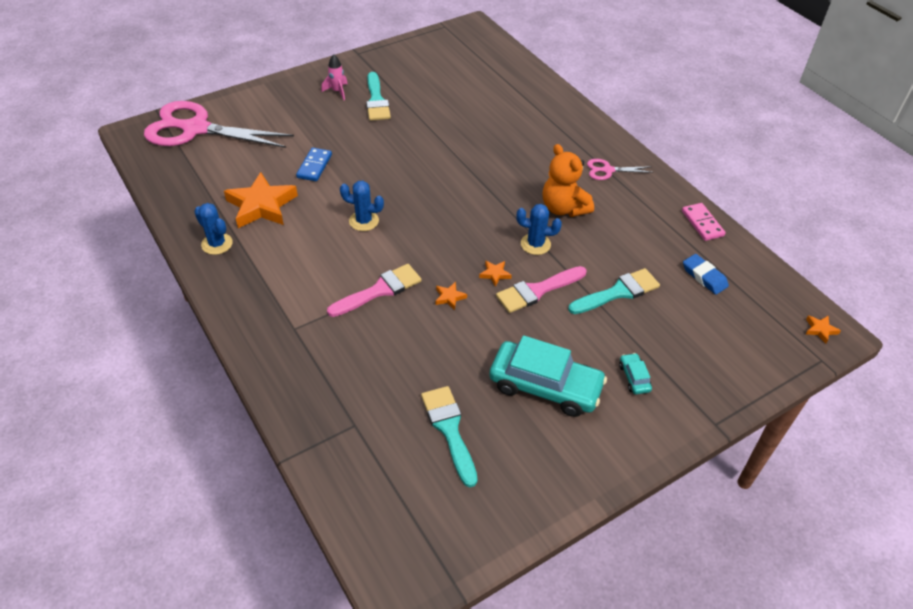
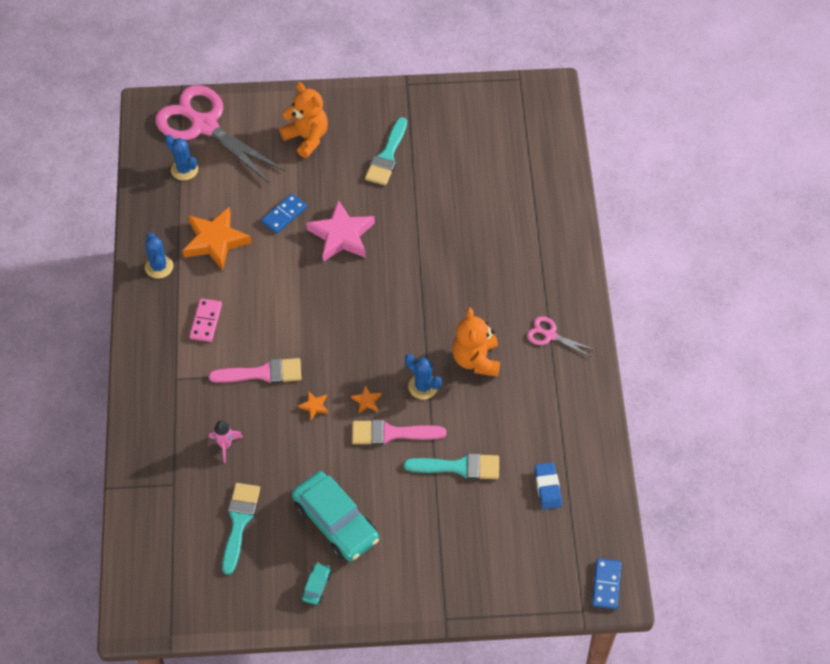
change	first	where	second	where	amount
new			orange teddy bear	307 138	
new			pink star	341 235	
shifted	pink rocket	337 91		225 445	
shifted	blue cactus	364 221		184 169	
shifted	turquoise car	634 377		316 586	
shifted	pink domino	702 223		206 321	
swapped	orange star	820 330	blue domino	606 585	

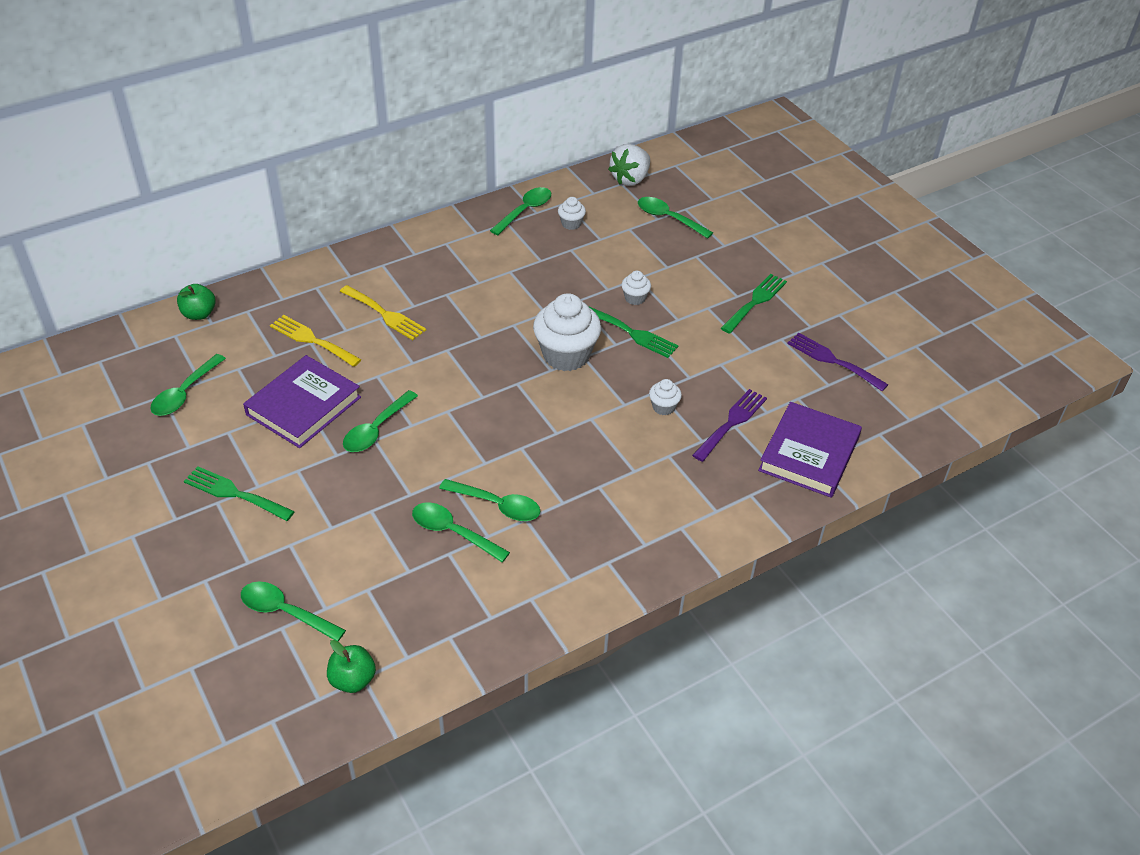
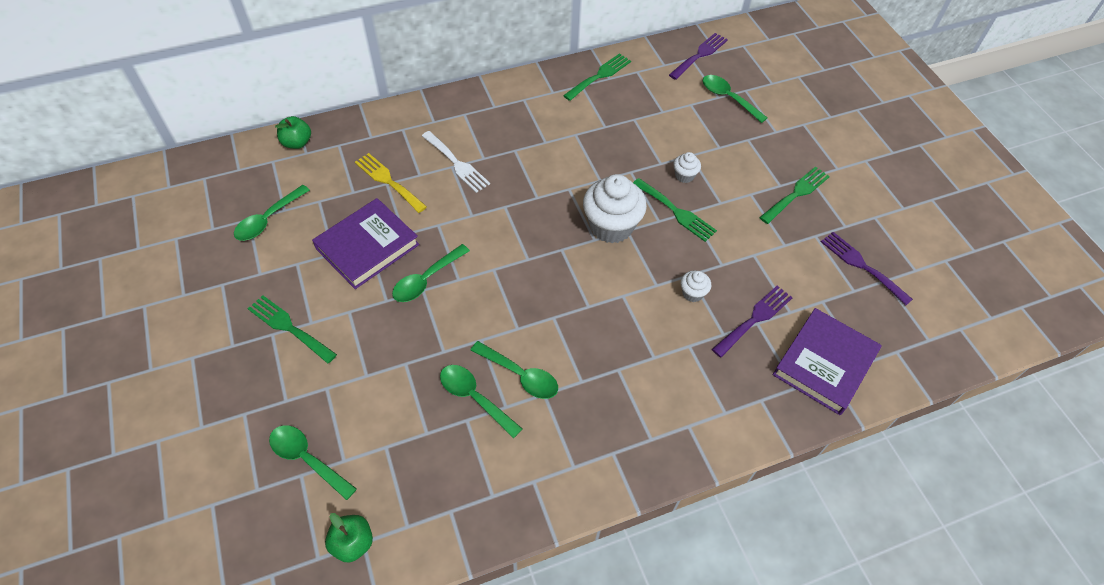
change	first	where	second	where	amount
gone	white cupcake	571 224			
swapped	green spoon	525 211	green fork	599 76	
swapped	white strawberry	630 179	purple fork	700 55	
repainted	yellow fork	385 314	white fork	457 164	

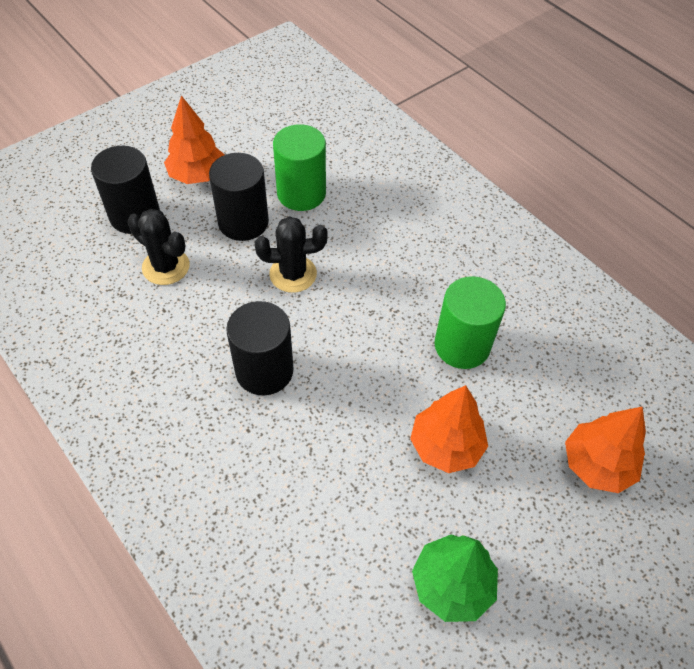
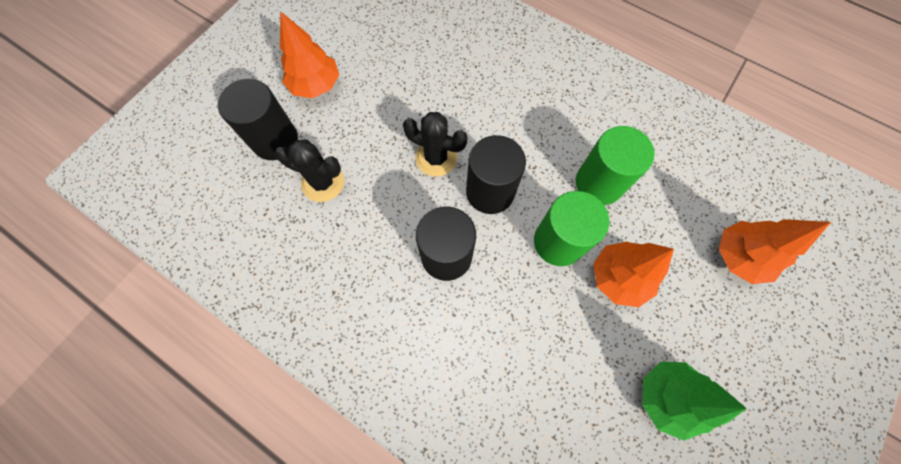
change	first	where	second	where	amount
shifted	black cylinder	243 222		490 192	
shifted	green cylinder	301 193		558 242	
rotated	black cactus	293 274		436 158	45 degrees clockwise

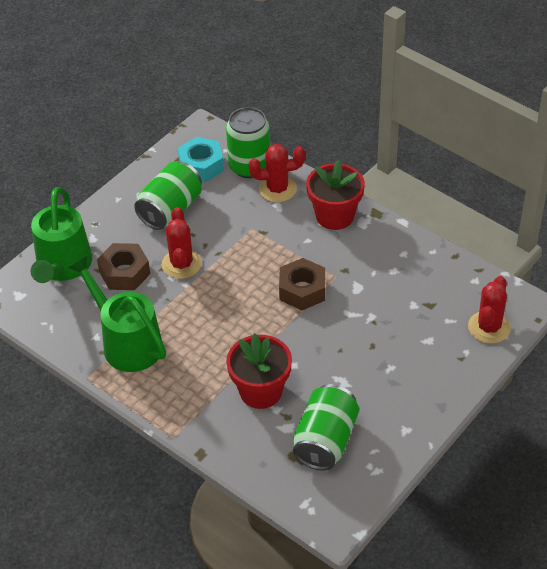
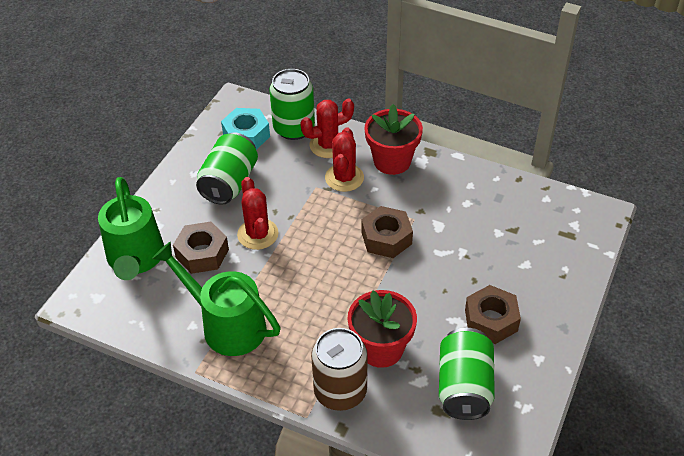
change	first	where	second	where	amount
new			brown can	340 391	
new			brown nut	491 320	
shifted	red cactus	489 327		344 178	

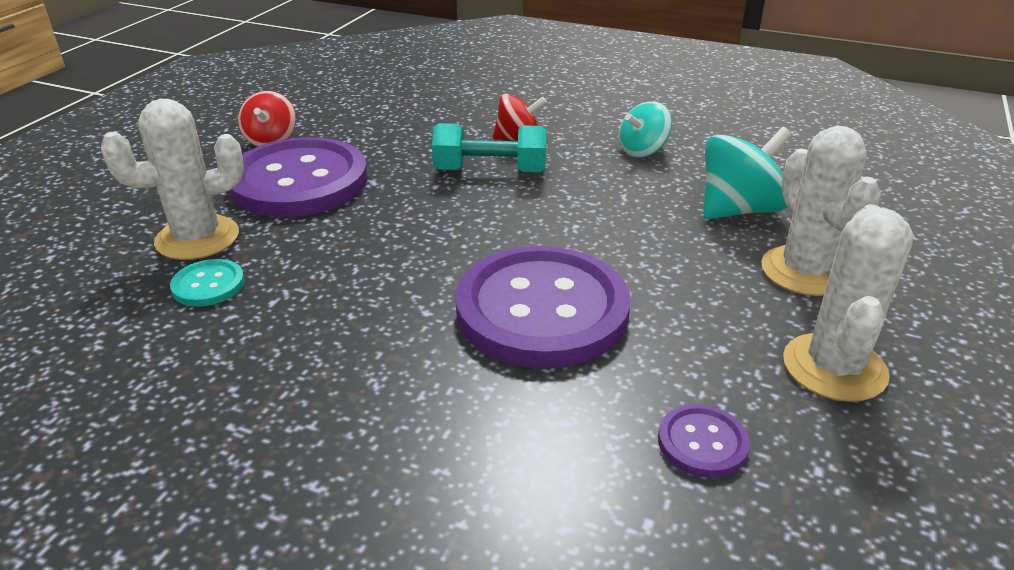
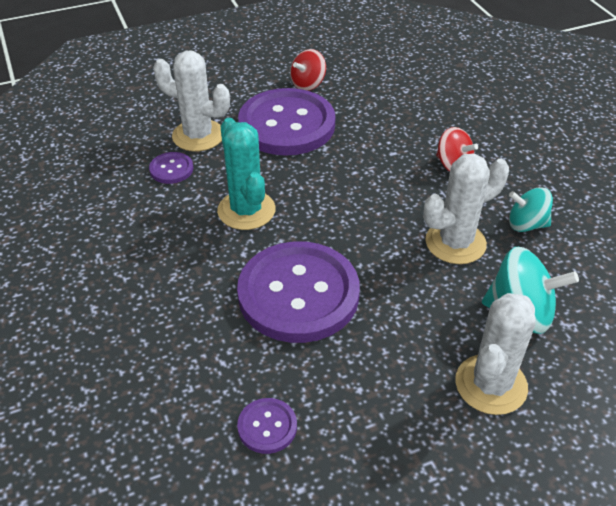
change	first	where	second	where	amount
gone	turquoise dumbbell	490 171			
new			turquoise cactus	246 210	
shifted	white cactus	834 367		455 243	
repainted	turquoise button	208 285	purple button	171 169	

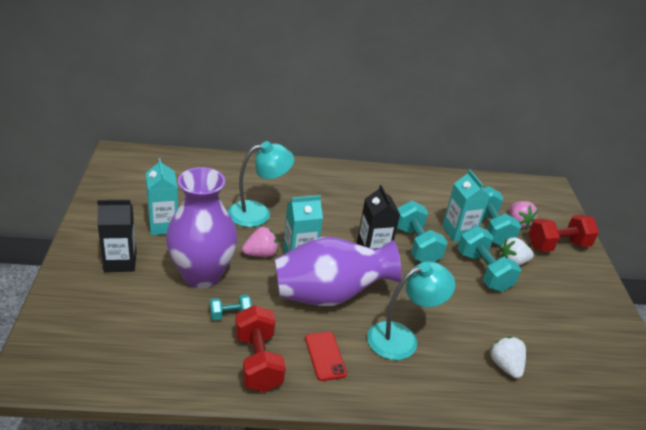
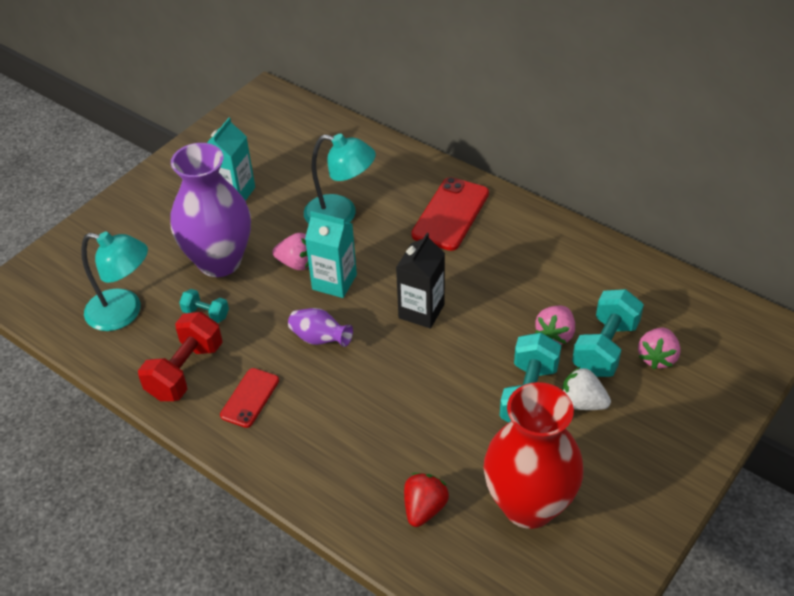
change	first	where	second	where	amount
gone	black carton	120 262			
gone	turquoise dumbbell	416 245			
gone	red dumbbell	557 245			
new			red phone	450 214	
new			red vase	528 505	
shifted	turquoise lamp	402 338		124 312	
swapped	turquoise carton	458 232	pink strawberry	555 335	
repainted	white strawberry	505 366	red strawberry	424 508	
scaled	purple vase	329 295		319 339	x0.44

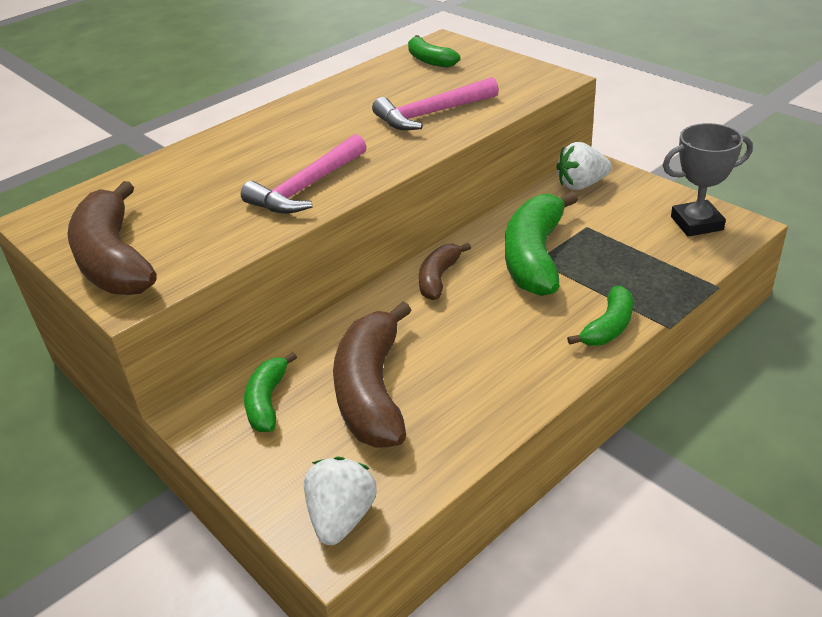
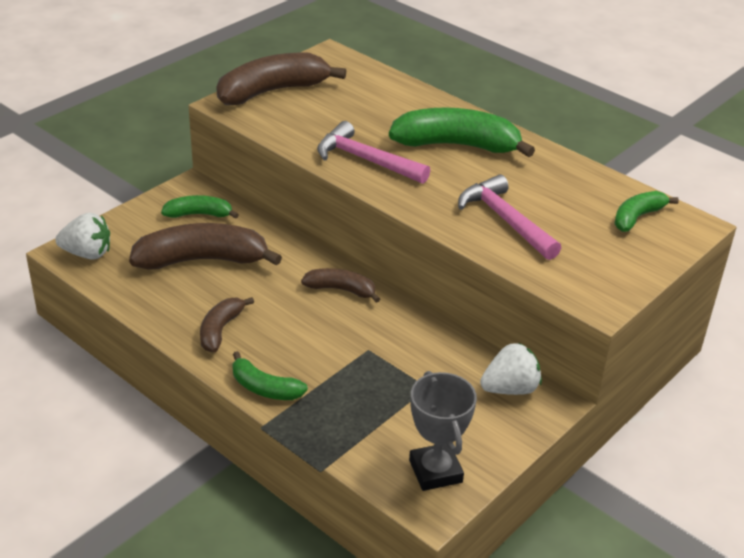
change	first	where	second	where	amount
new			brown banana	220 330	
shifted	green banana	534 257		456 145	
rotated	white strawberry	581 185		510 389	90 degrees clockwise

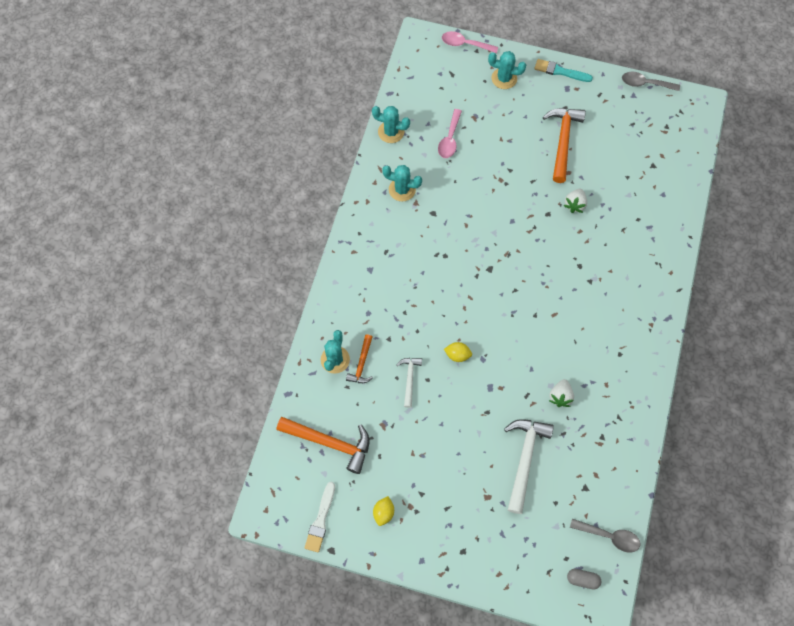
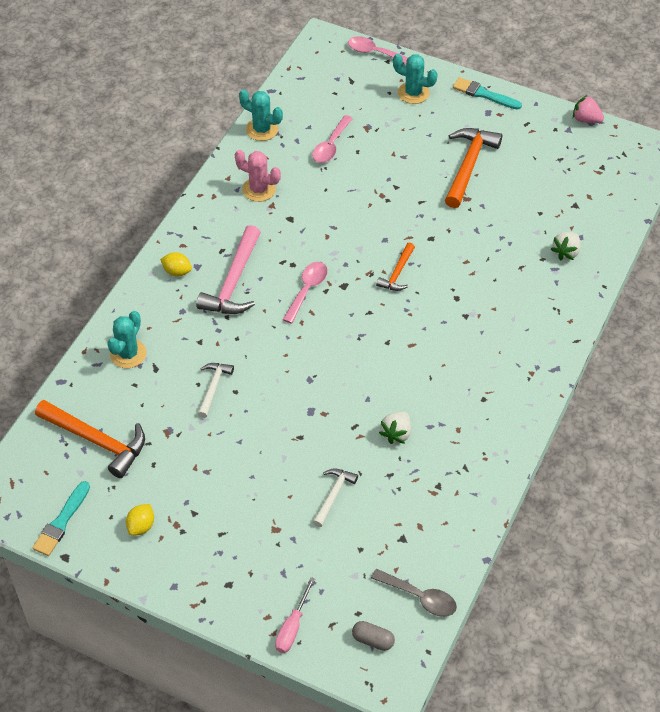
change	first	where	second	where	amount
new			pink hammer	233 282	
new			pink screwdriver	292 627	
new			pink spoon	307 290	
shifted	orange hammer	361 364		397 273	
shifted	yellow lemon	457 355		177 271	
shifted	white strawberry	574 204		566 252	
swapped	grey spoon	645 83	pink strawberry	586 119	
repainted	white brush	321 520	turquoise brush	61 522	
repainted	turquoise cactus	402 189	pink cactus	259 189	
scaled	white hammer	524 459		333 495	x0.56

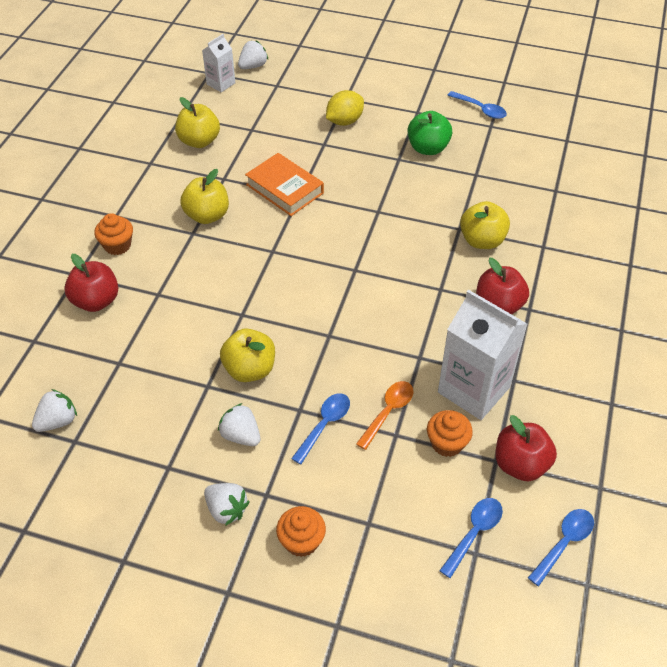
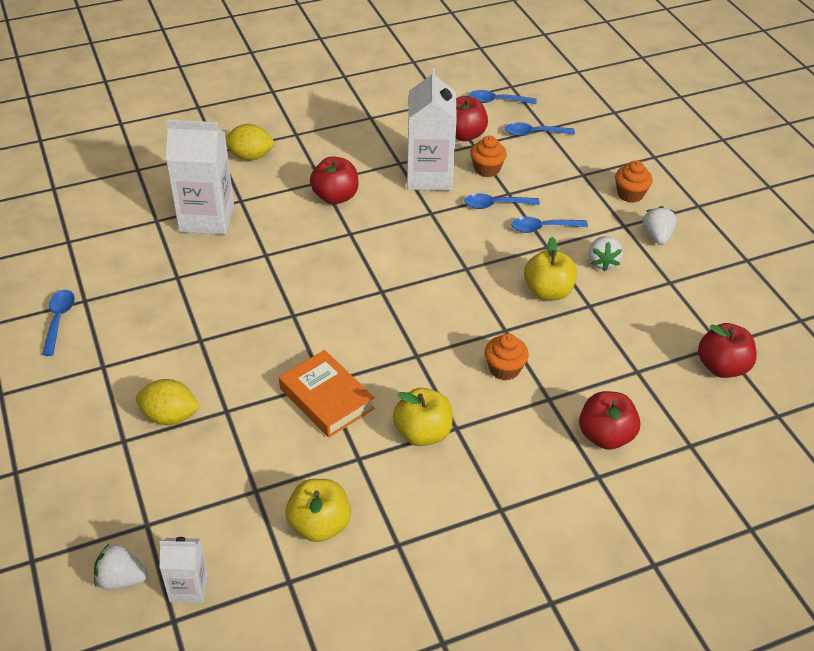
change	first	where	second	where	amount
gone	green apple	428 148			
gone	yellow apple	482 241			
new			white carton	207 218	
new			yellow lemon	250 156	
shifted	orange cupcake	117 245		504 369	
swapped	white strawberry	58 421	red apple	722 367	
repainted	orange spoon	388 412	blue spoon	495 205	
rotated	orange book	284 189		327 398	45 degrees counterclockwise

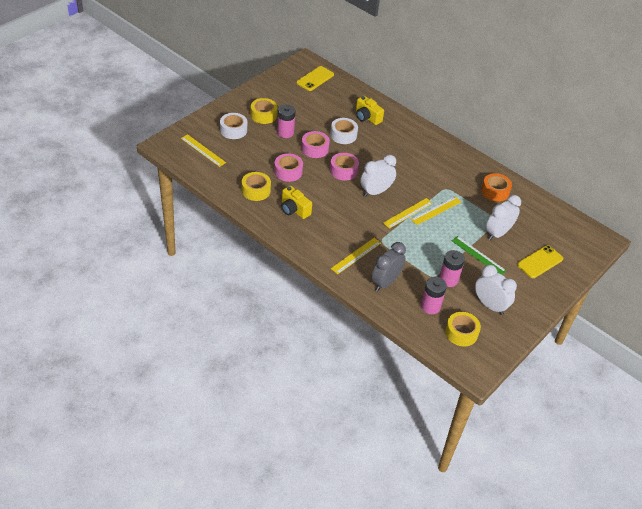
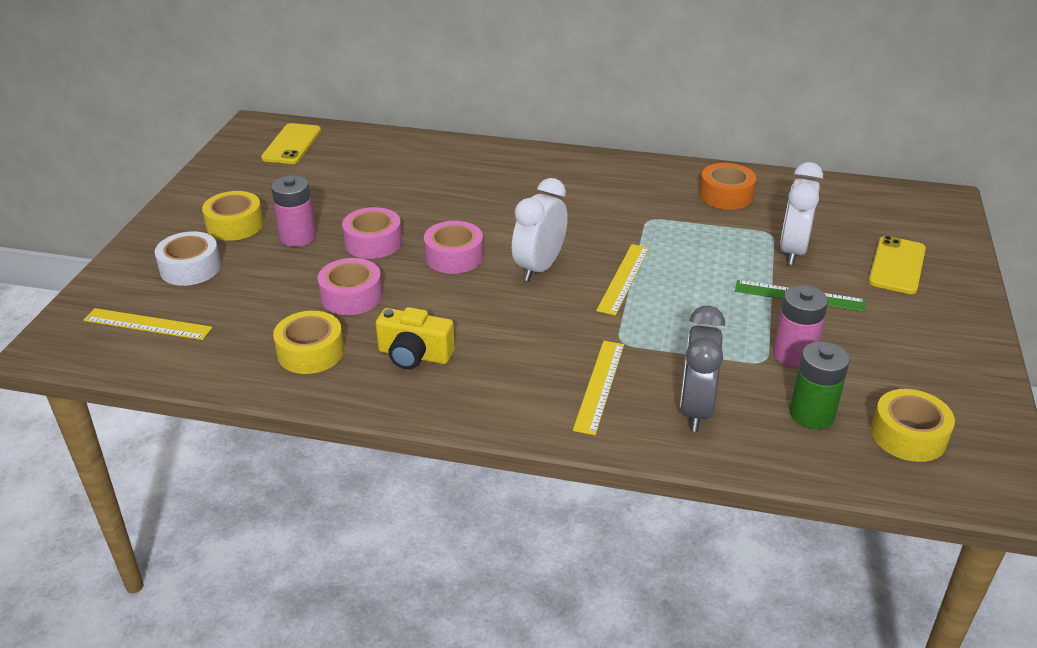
change	first	where	second	where	amount
gone	white tape	343 135			
gone	yellow camera	367 117			
gone	yellow ruler	436 210			
gone	white clock	490 305			
repainted	pink battery	430 306	green battery	811 414	

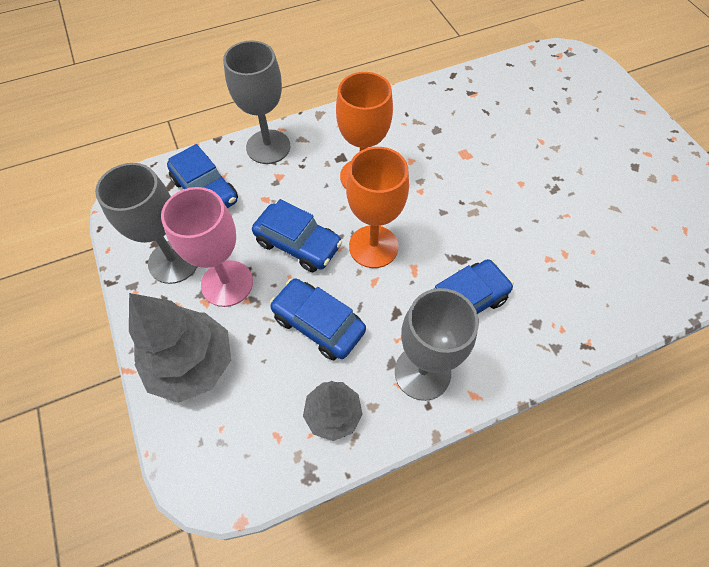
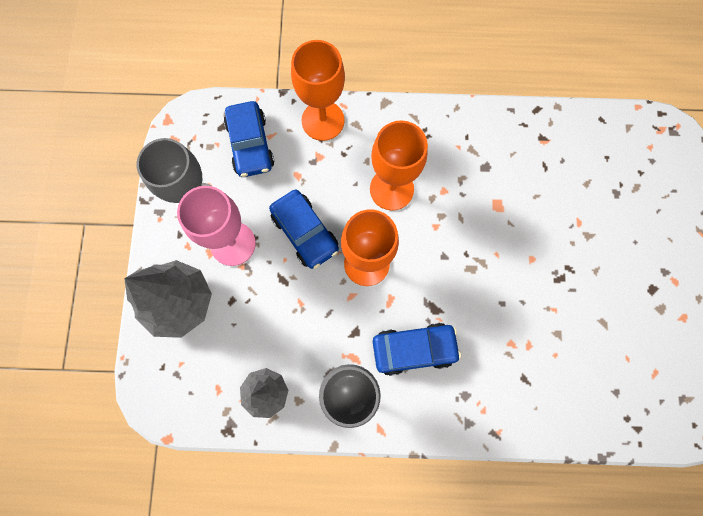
change	first	where	second	where	amount
gone	blue car	318 324			
repainted	grey goblet	268 147	orange goblet	323 120	

